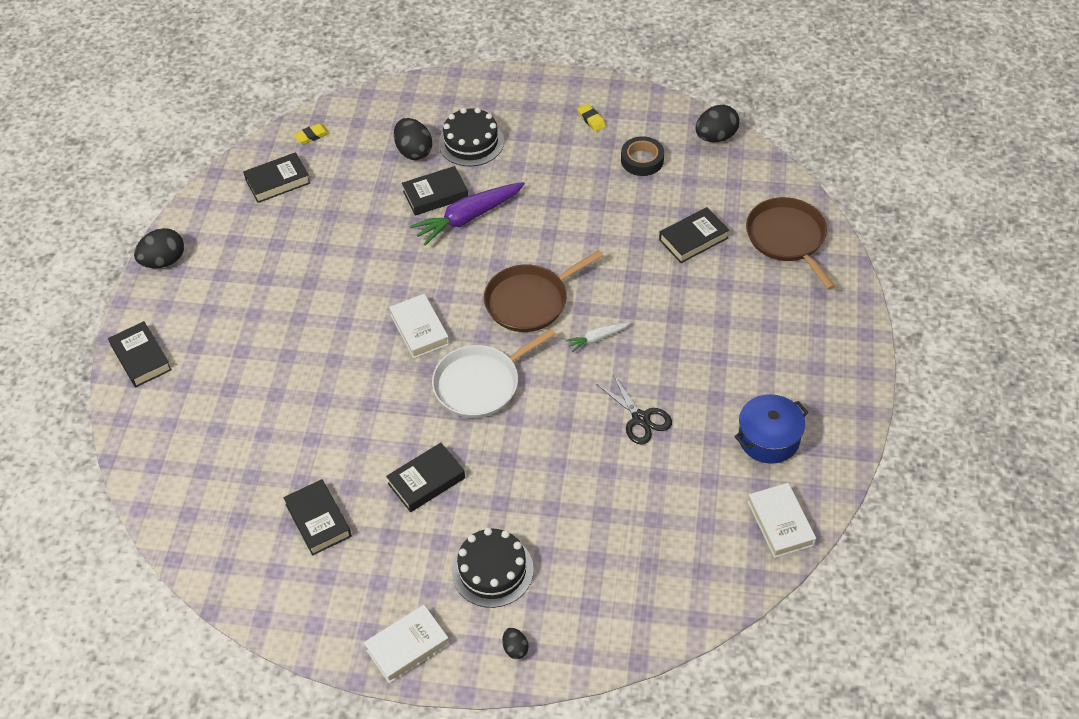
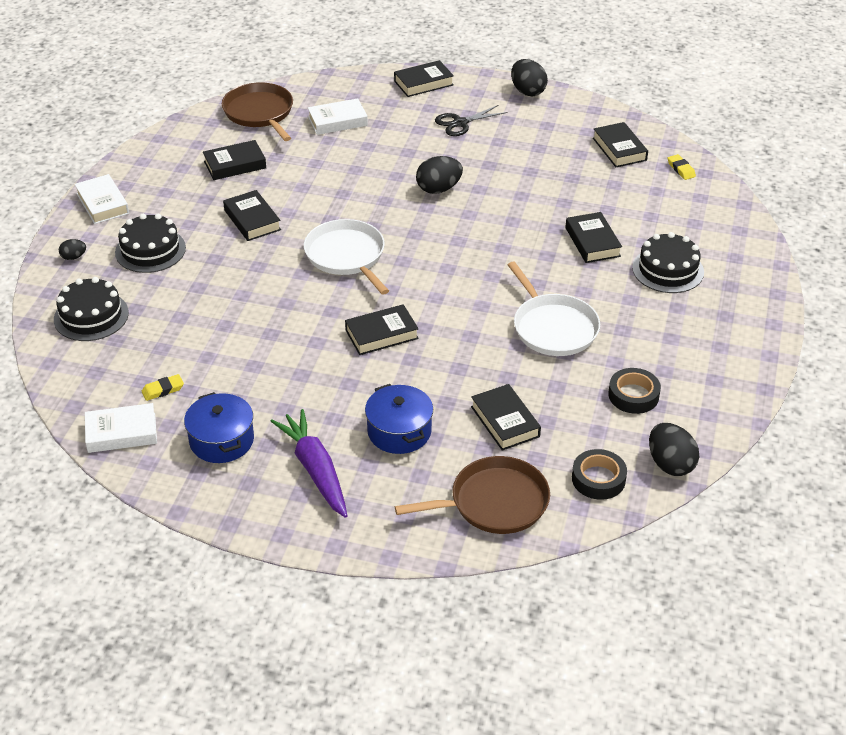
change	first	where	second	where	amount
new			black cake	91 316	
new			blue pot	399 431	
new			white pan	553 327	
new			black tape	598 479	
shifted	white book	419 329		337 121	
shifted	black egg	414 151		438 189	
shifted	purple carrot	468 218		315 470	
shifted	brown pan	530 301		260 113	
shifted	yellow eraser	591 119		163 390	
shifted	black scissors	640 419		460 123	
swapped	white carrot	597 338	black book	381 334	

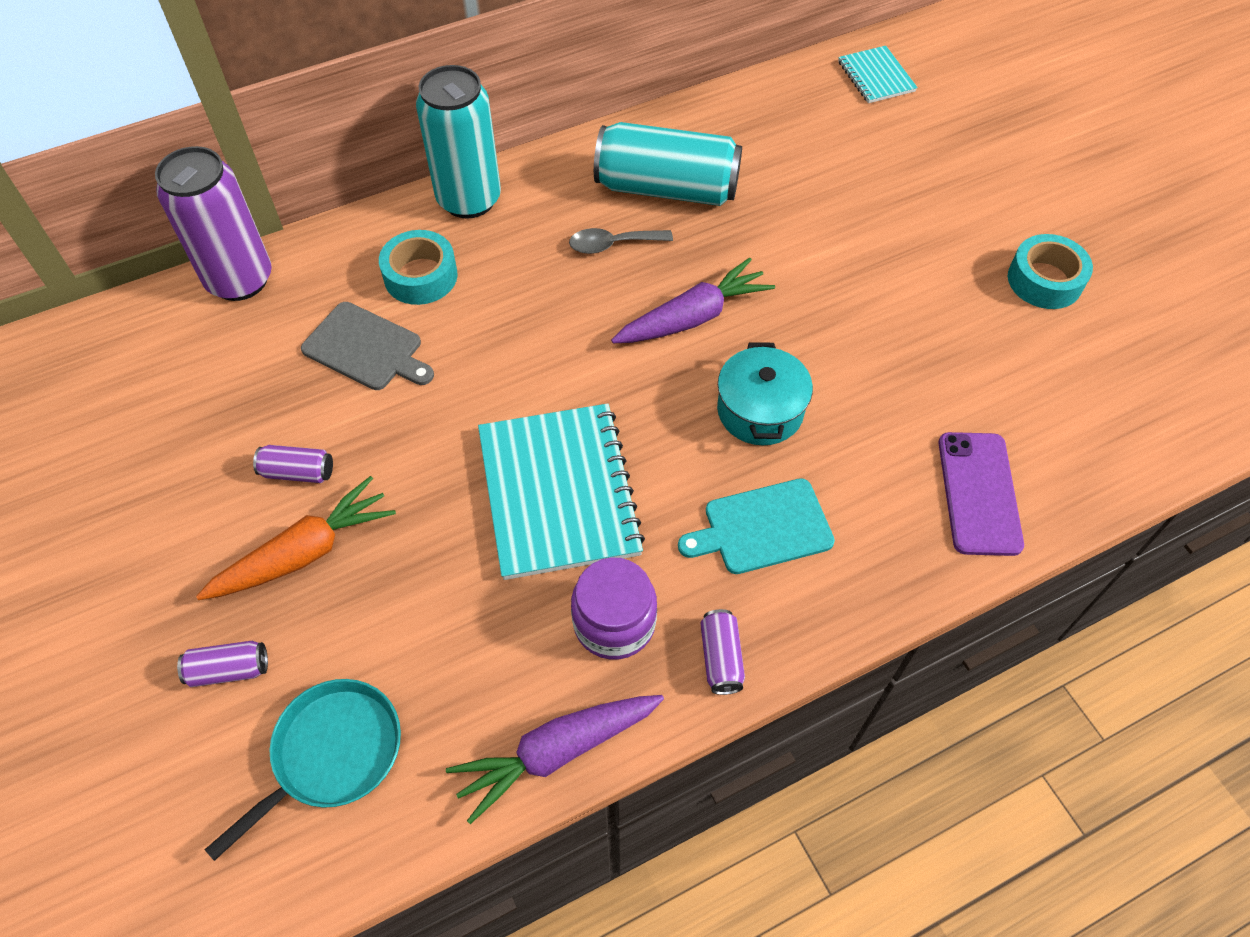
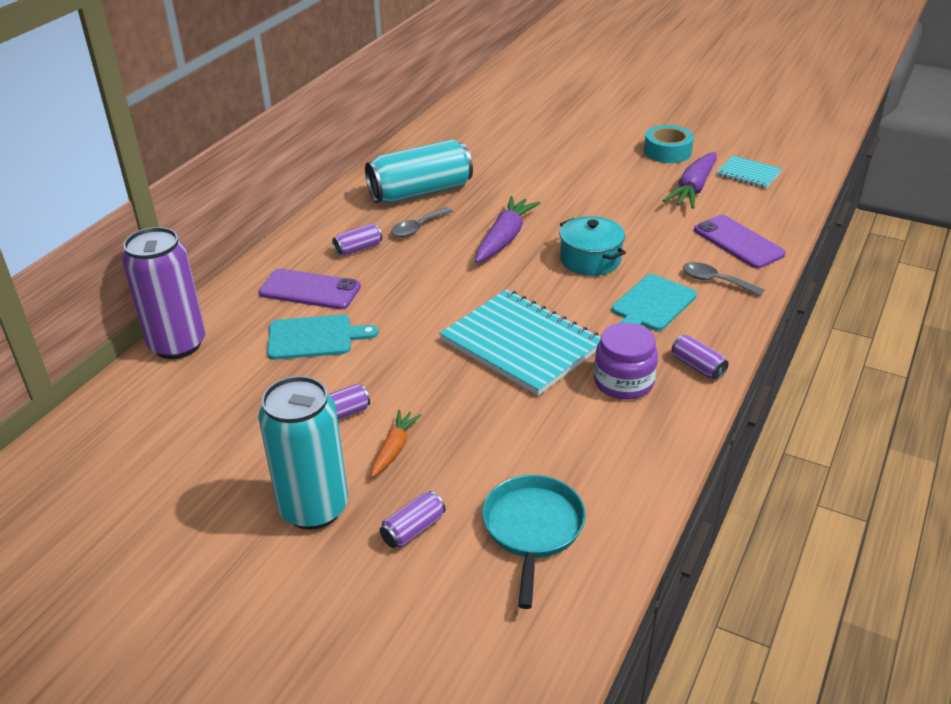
change	first	where	second	where	amount
new			purple can	358 249	
new			grey spoon	715 281	
shifted	turquoise can	469 199		314 508	
shifted	purple carrot	556 752		693 189	
shifted	turquoise notebook	876 77		748 174	
swapped	turquoise tape	420 276	purple phone	310 290	
repainted	grey cutting board	366 348	turquoise cutting board	315 337	
scaled	orange carrot	305 553		394 448	x0.59

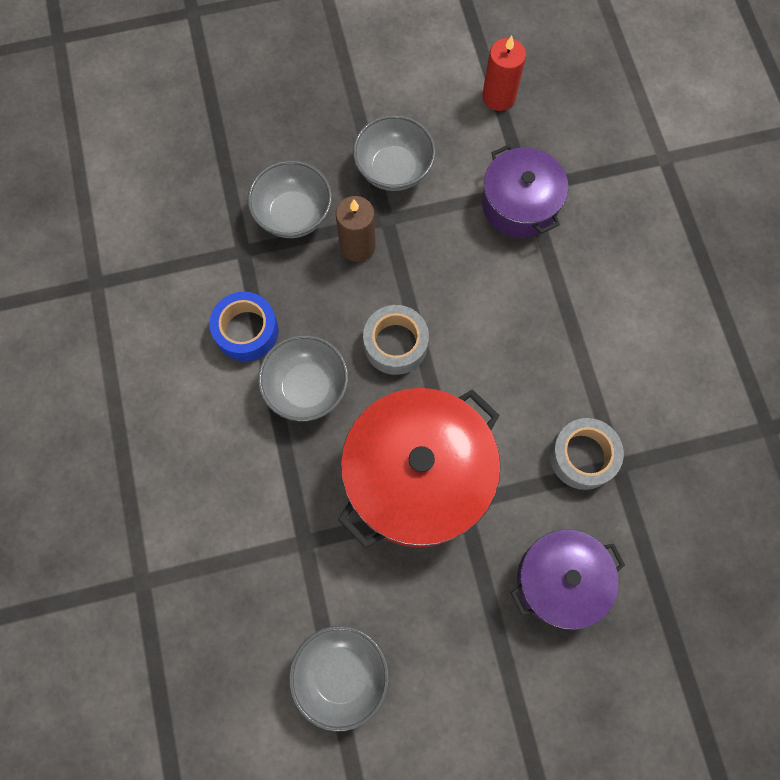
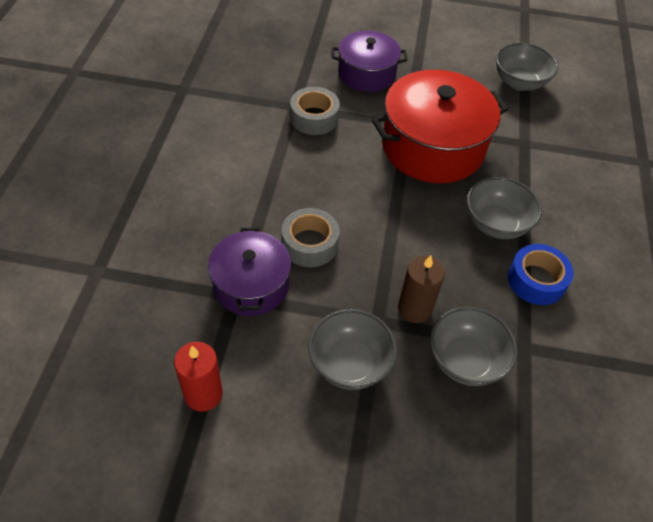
change	first	where	second	where	amount
shifted	grey tape	395 344		309 244	

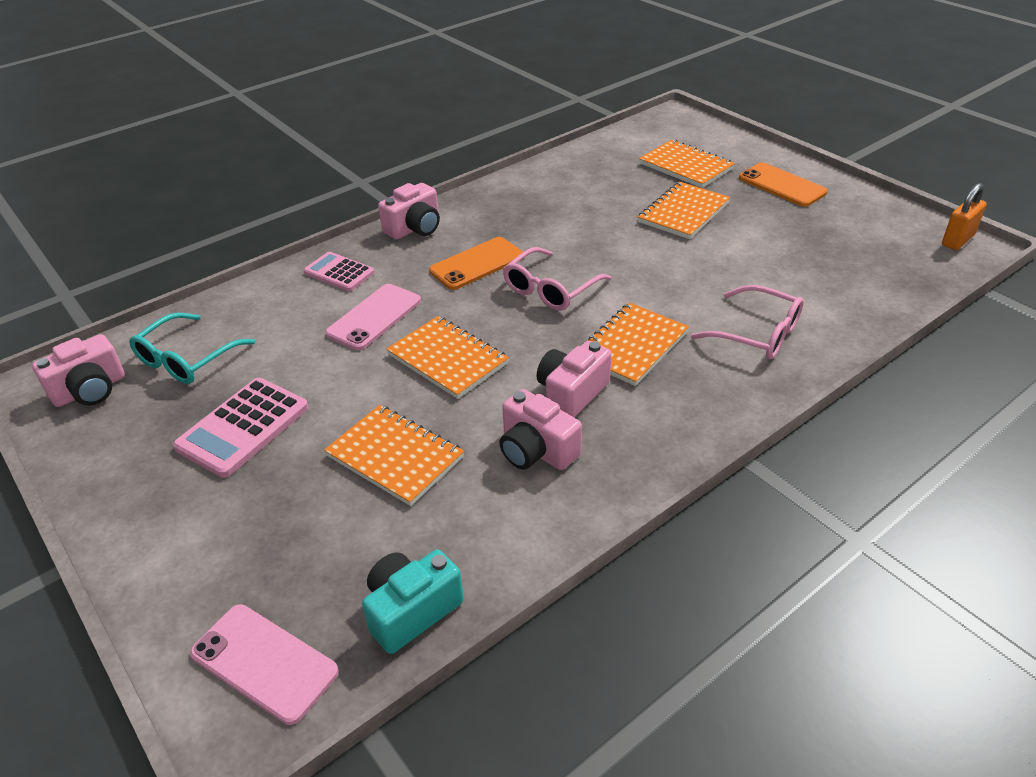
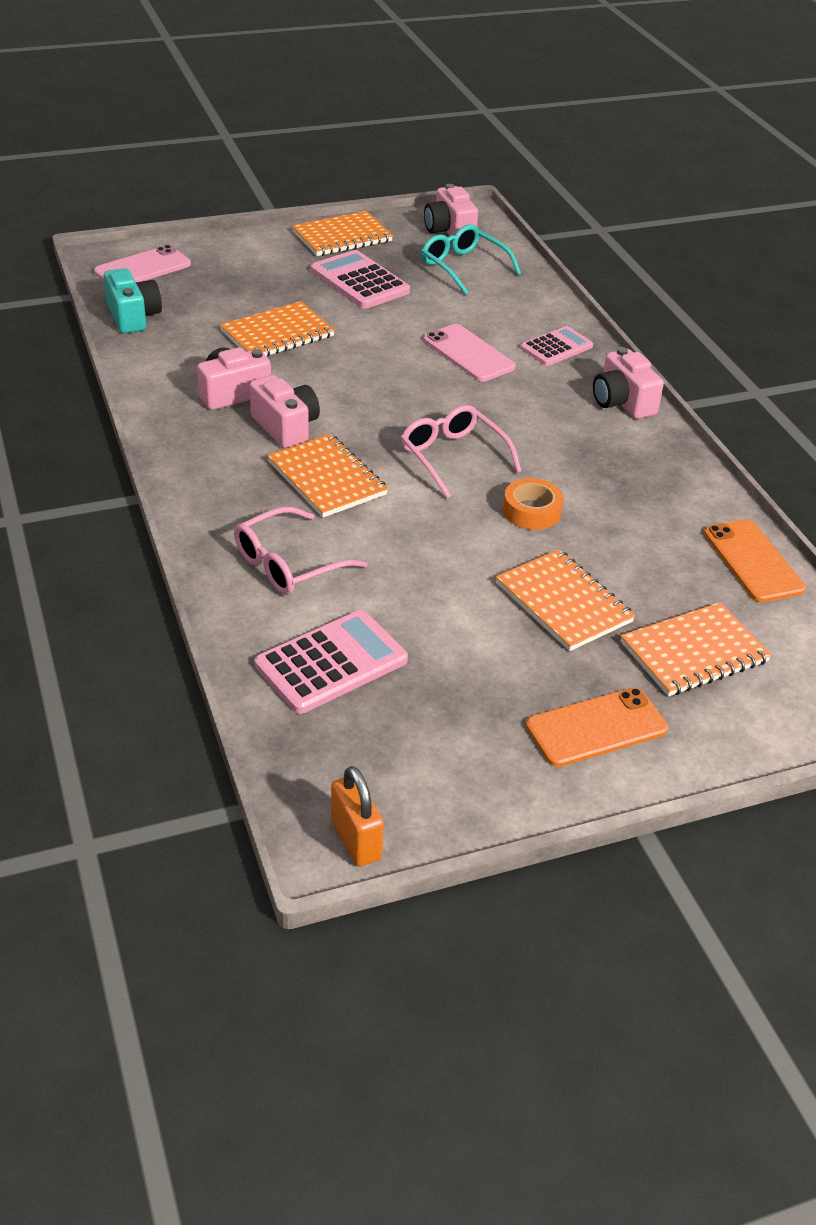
change	first	where	second	where	amount
new			pink calculator	331 663	
new			orange tape	532 511	
shifted	orange notebook	447 359		342 237	
shifted	orange phone	477 264		753 561	

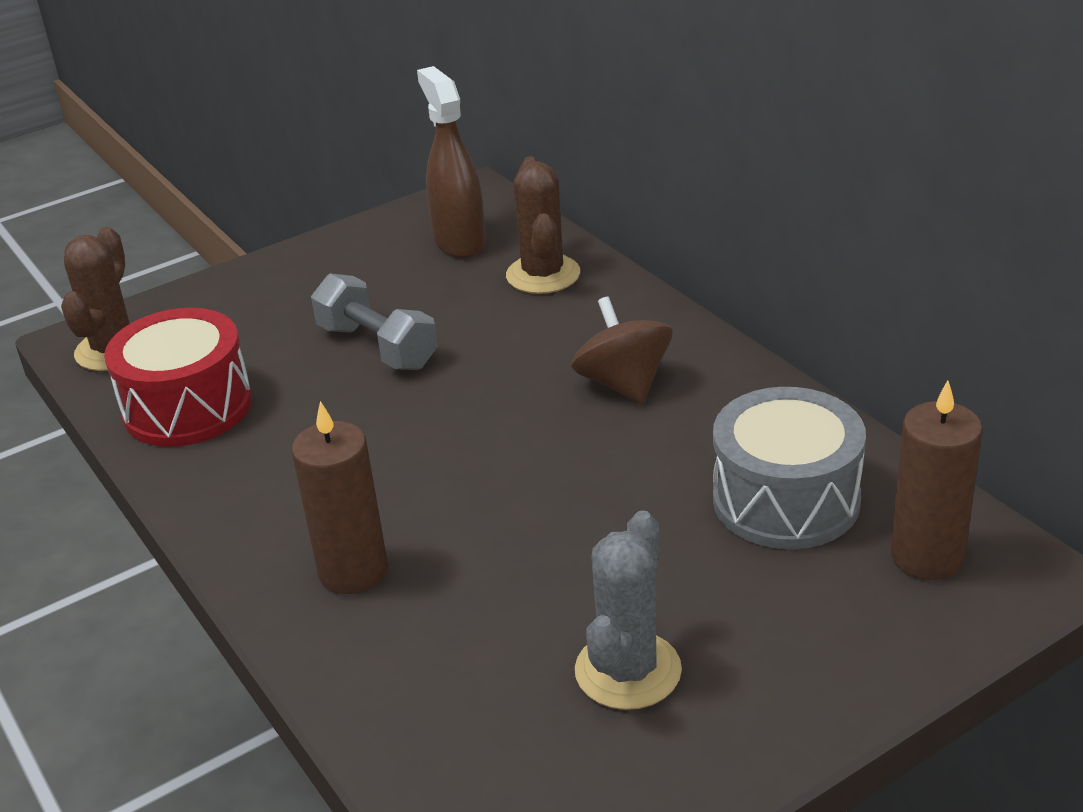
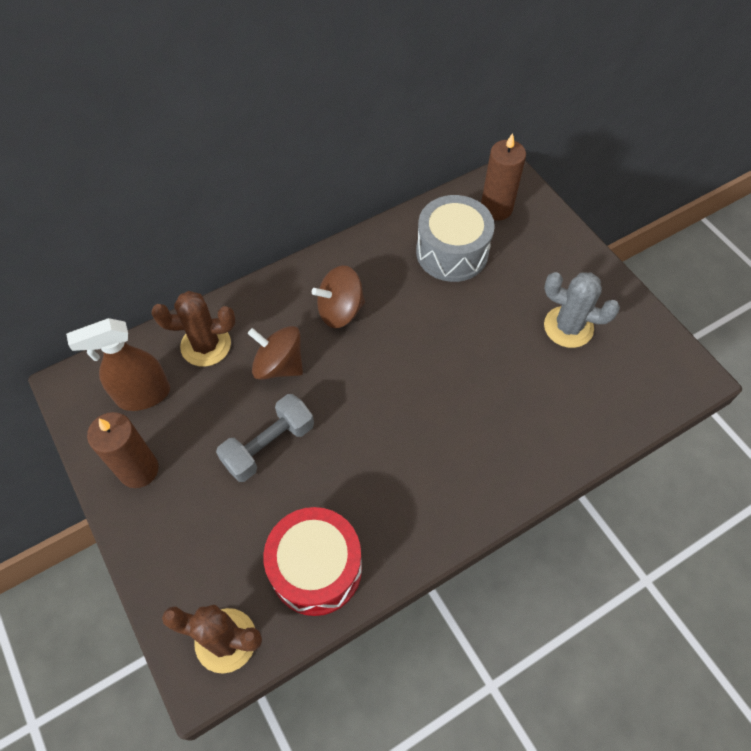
change	first	where	second	where	amount
new			brown spinning top	279 365	
shifted	brown candle	353 571		139 470	

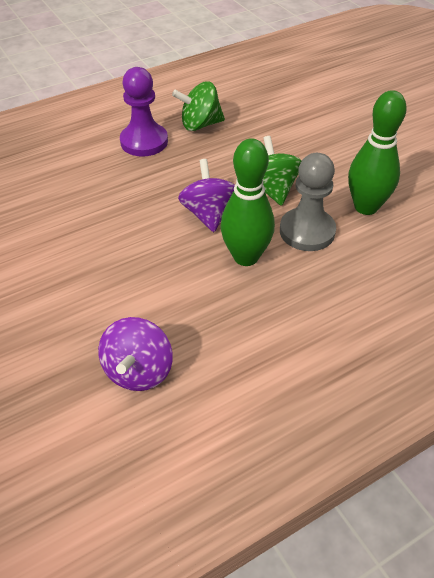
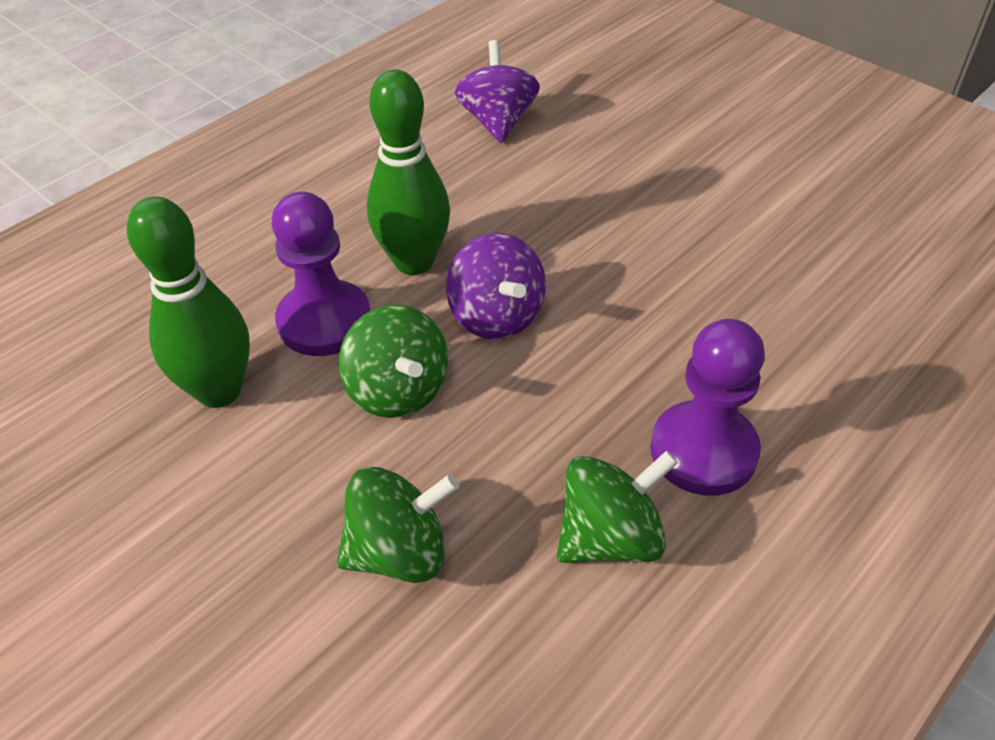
change	first	where	second	where	amount
new			green spinning top	399 552	
repainted	grey pawn	307 231	purple pawn	324 321	

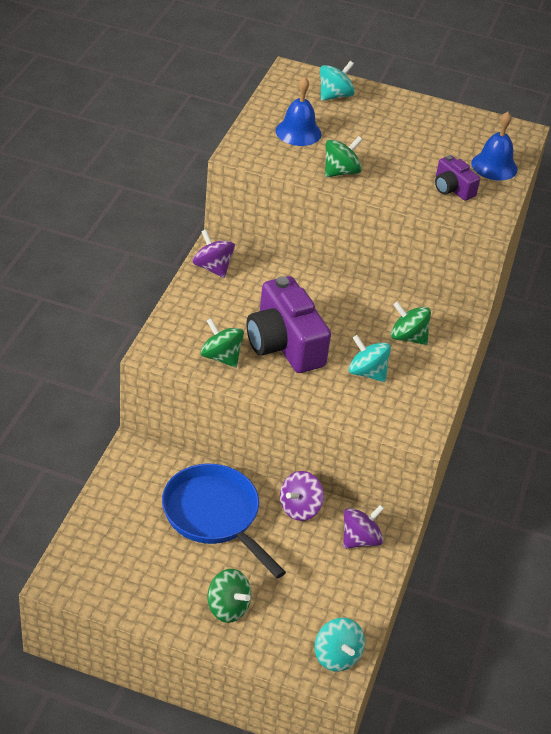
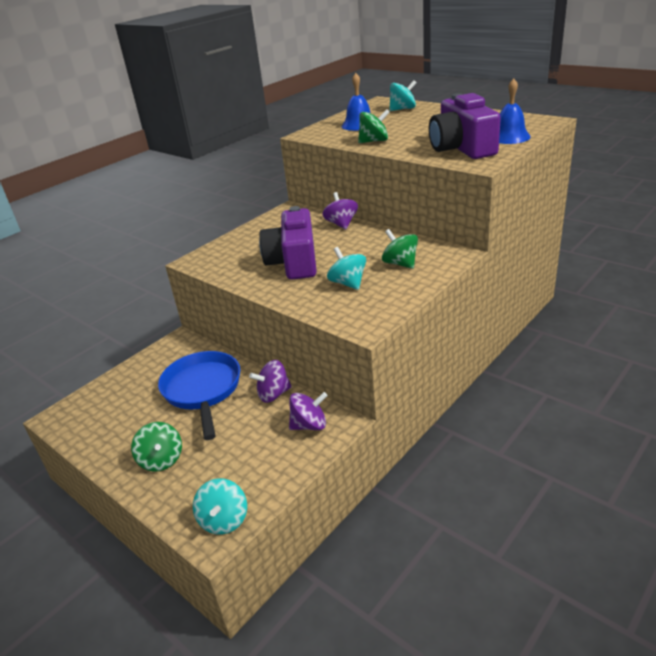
change	first	where	second	where	amount
gone	green spinning top	221 357			
shifted	purple spinning top	212 267		341 224	
scaled	purple camera	452 189		462 148	x1.94

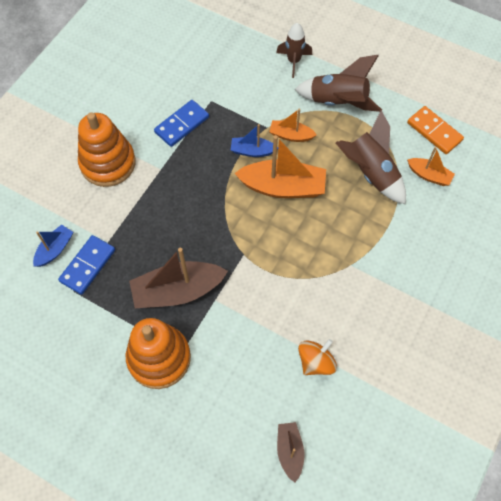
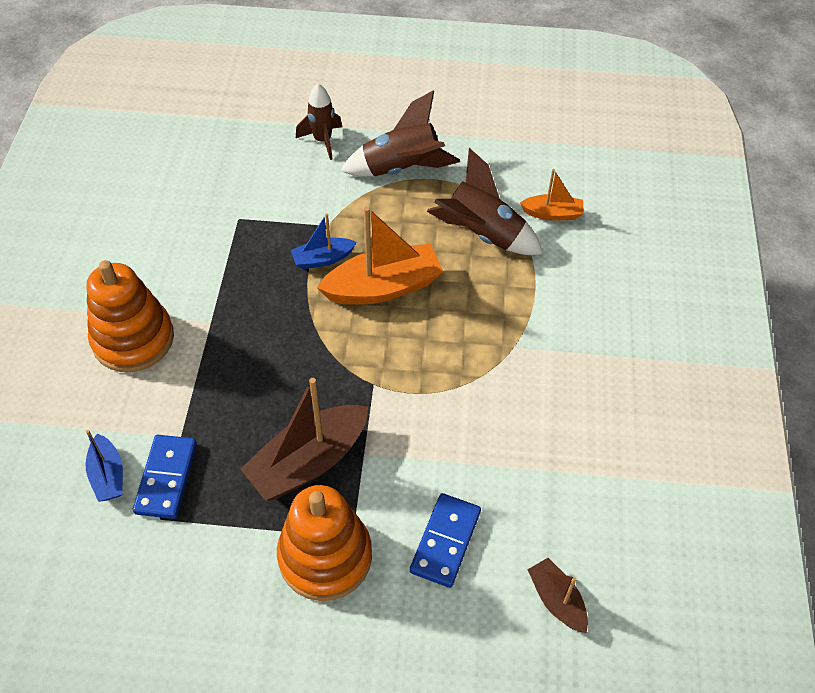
change	first	where	second	where	amount
gone	orange boat	291 135			
gone	orange spinning top	316 362			
gone	orange domino	434 131			
shifted	blue domino	182 125		445 541	
rotated	blue boat	55 249		108 475	150 degrees clockwise

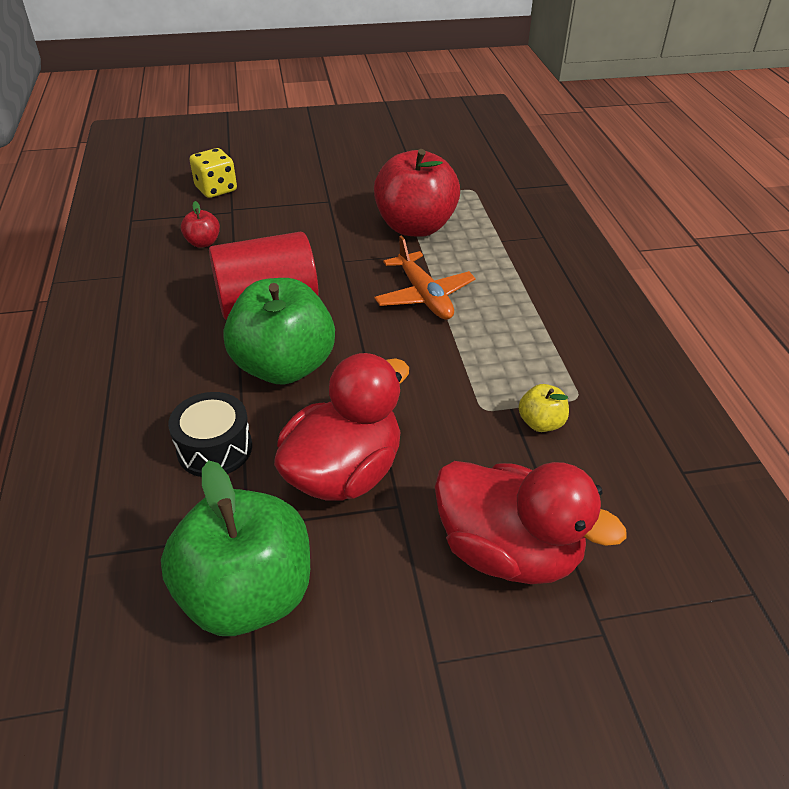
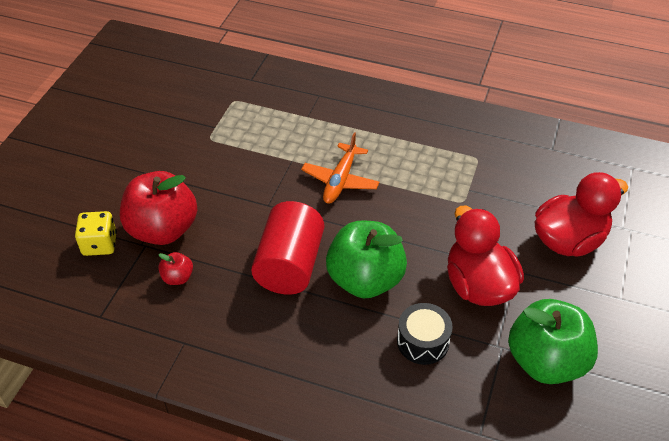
change	first	where	second	where	amount
gone	yellow apple	541 423			
shifted	red apple	415 227		163 229	
rotated	orange plane	424 296		340 180	105 degrees clockwise

